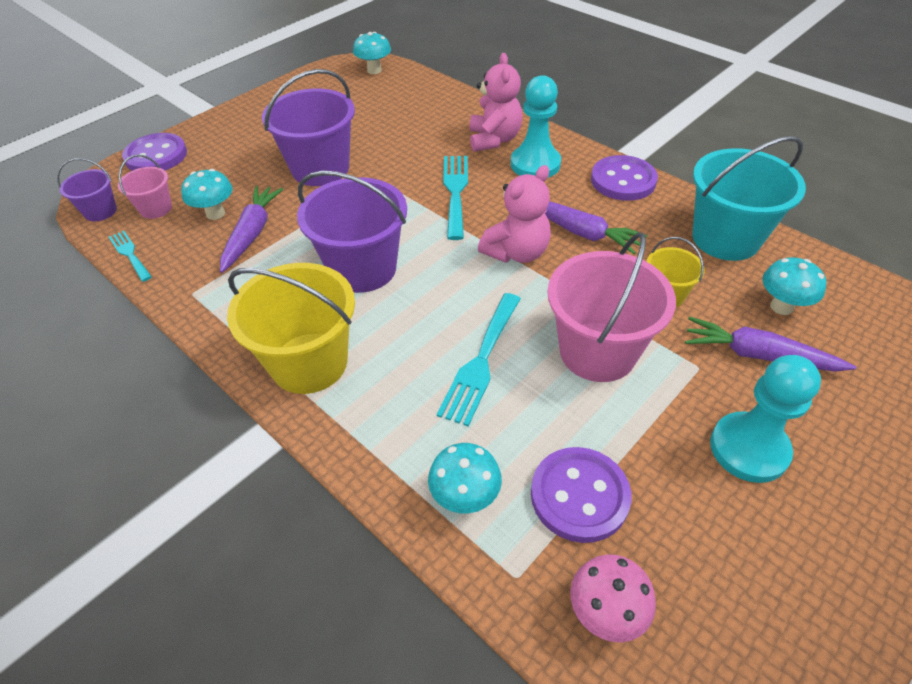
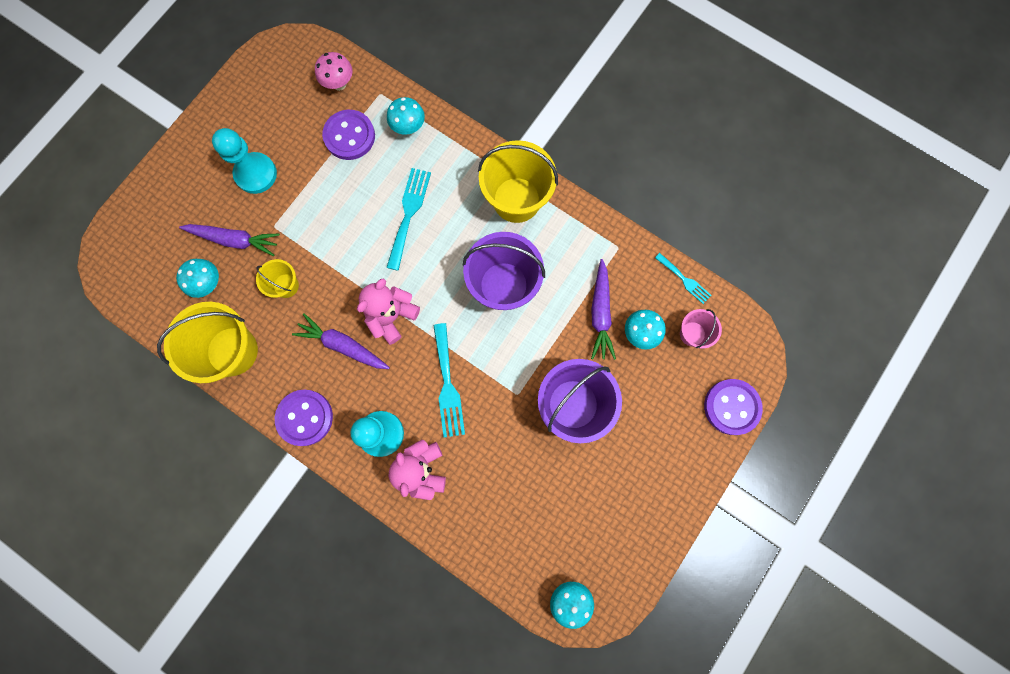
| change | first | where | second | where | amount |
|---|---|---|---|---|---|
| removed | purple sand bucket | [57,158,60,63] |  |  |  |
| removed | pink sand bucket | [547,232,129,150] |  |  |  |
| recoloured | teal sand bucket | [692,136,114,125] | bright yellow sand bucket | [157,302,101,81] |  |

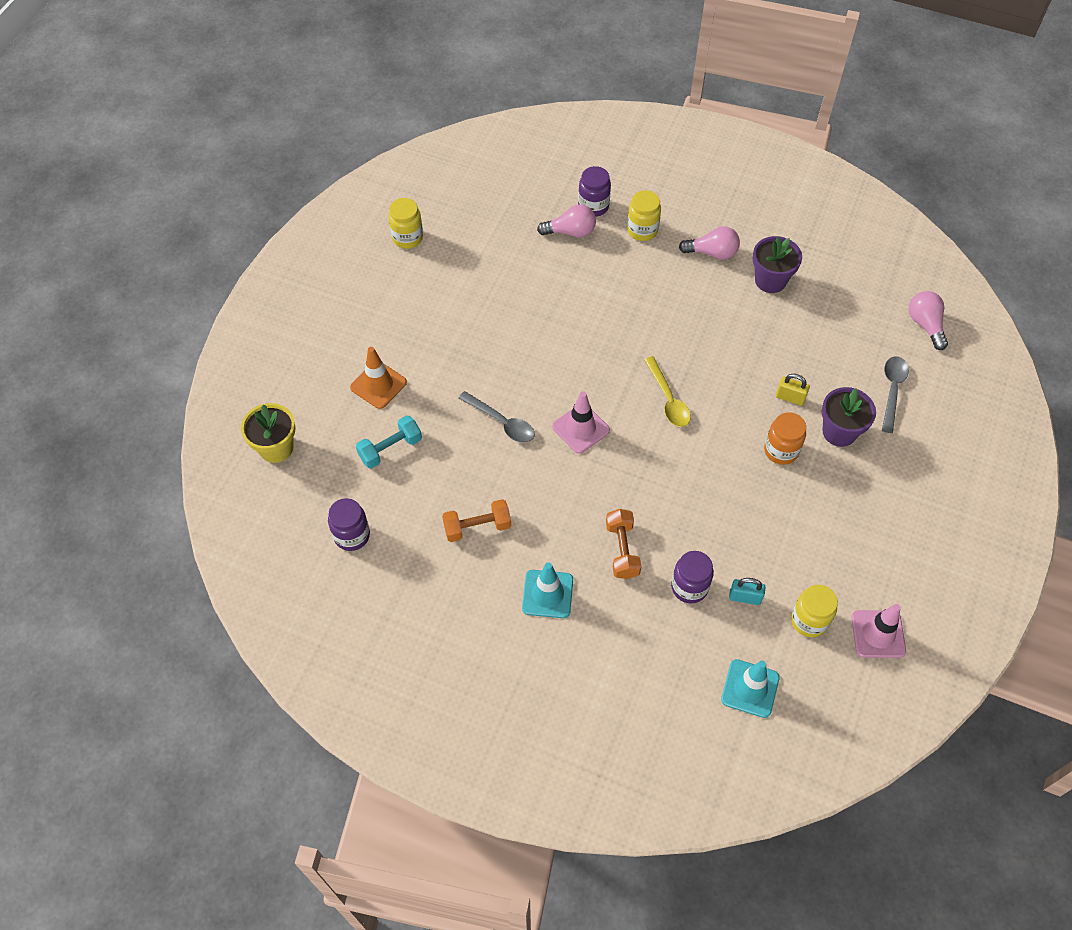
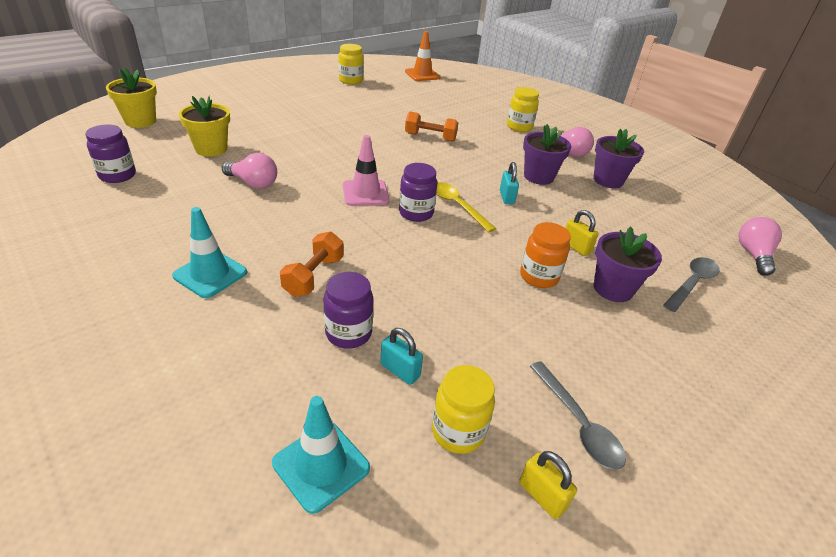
| change | first | where | second | where | amount |
|---|---|---|---|---|---|
| added |  |  | teal small lock | [500,162,19,42] |  |
| added |  |  | purple potted plant | [523,124,48,61] |  |
| moved | bright orange safety cone | [350,347,57,62] |  | [405,31,35,50] |  |
| moved | bright orange dumbbell | [442,499,69,43] |  | [405,111,53,31] |  |
| moved | ash-grey tablespoon | [458,391,77,52] |  | [530,361,96,109] |  |
| moved | pink lightbulb | [537,204,59,33] |  | [222,153,55,36] |  |
| moved | purple preserve jar | [578,166,33,51] |  | [399,163,38,59] |  |
| replaced | teal dumbbell | [356,415,66,54] | bright yellow potted plant | [179,96,51,61] |  |
| replaced | pink safety cone | [851,604,55,54] | bright yellow small lock | [519,451,58,68] |  |
| turned | bright yellow tablespoon | [644,356,47,71] |  | [436,182,60,51] | 135 degrees clockwise |

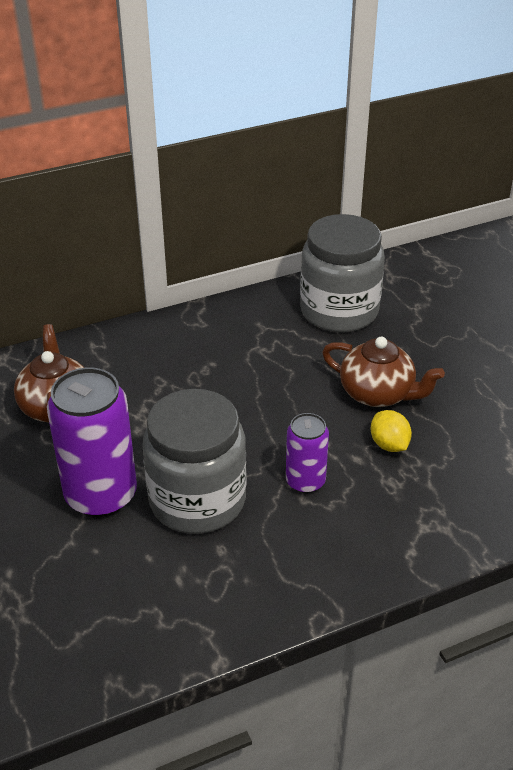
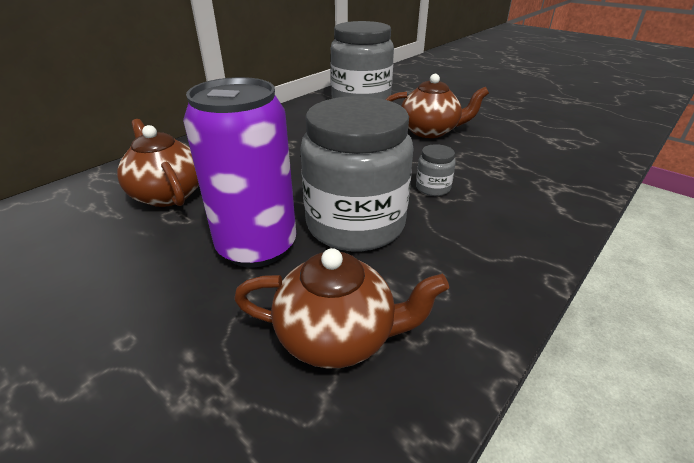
| change | first | where | second | where | amount |
|---|---|---|---|---|---|
| removed | bright yellow toy lemon | [370,410,42,42] |  |  |  |
| added |  |  | brown china teapot | [234,248,215,120] |  |
| replaced | purple tin | [286,413,43,80] | ash-grey preserve jar | [416,144,40,52] |  |

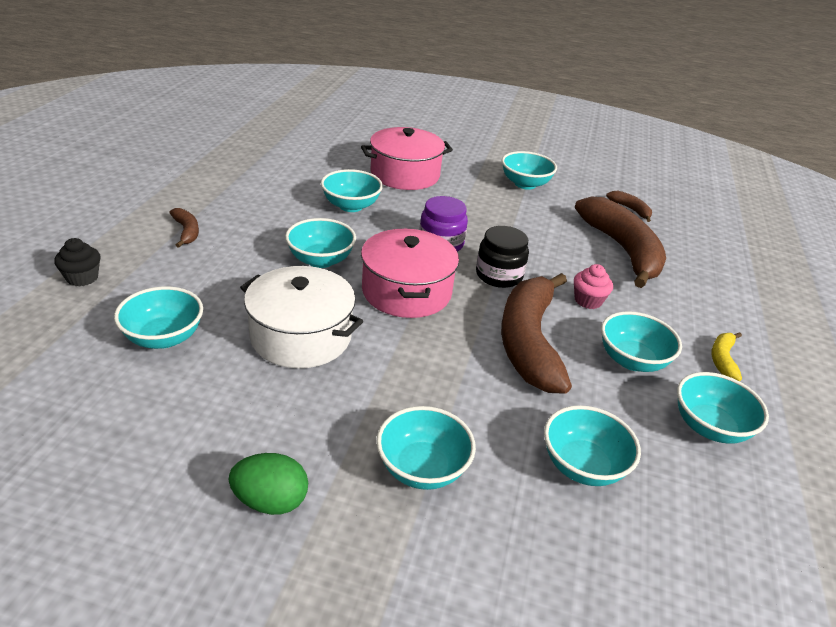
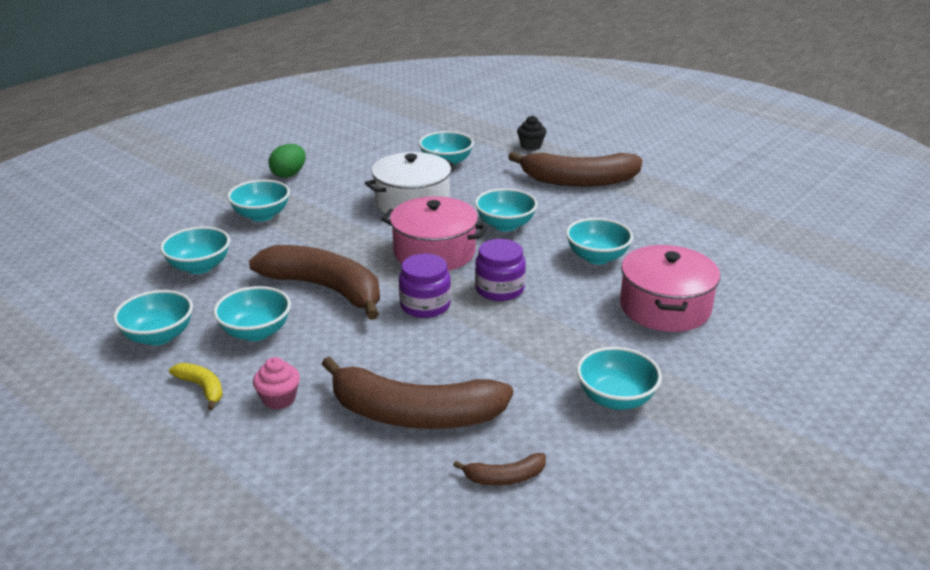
| change | first | where | second | where | amount |
|---|---|---|---|---|---|
| moved | pink cupcake | [574,264,39,45] |  | [253,357,47,53] |  |
| recoloured | black preserve jar | [476,226,53,62] | purple preserve jar | [399,254,52,64] |  |
| resized | brown banana fruit | [169,208,30,40] |  | [508,152,134,35] | x2.34 |

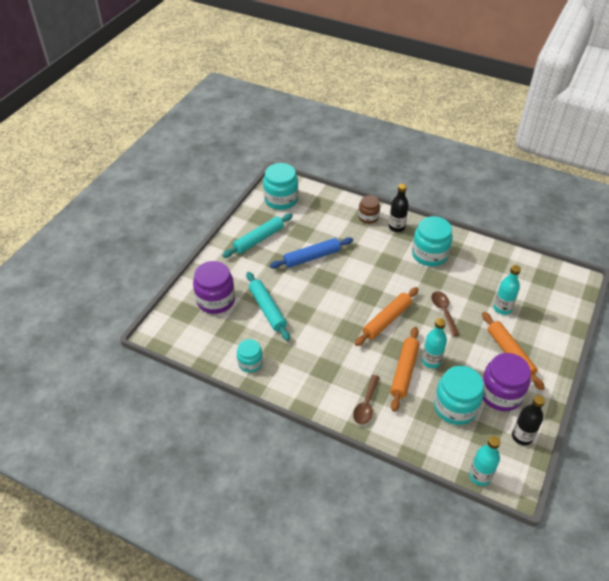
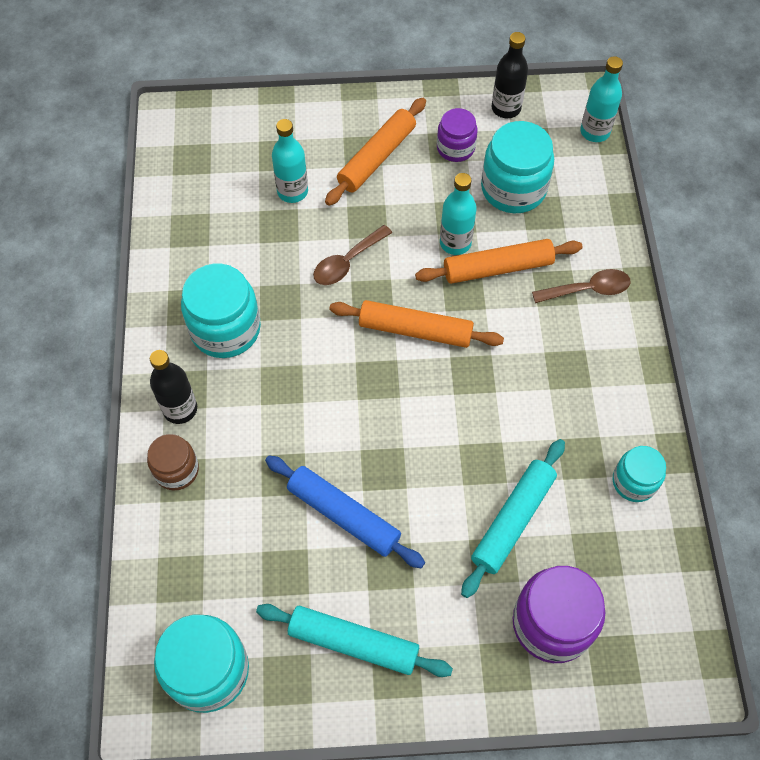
| change | first | where | second | where | amount |
|---|---|---|---|---|---|
| resized | purple preserve jar | [482,353,49,58] |  | [437,108,40,54] | x0.60 |

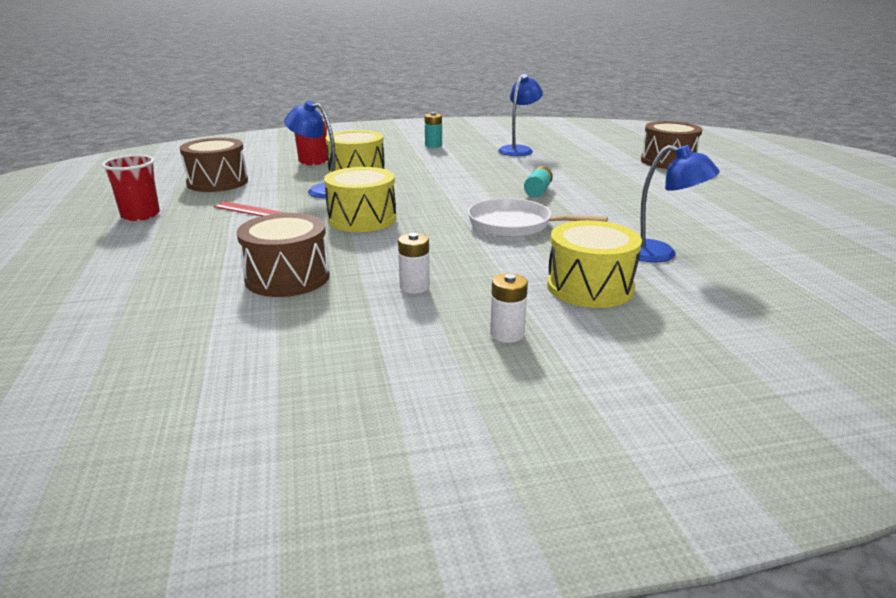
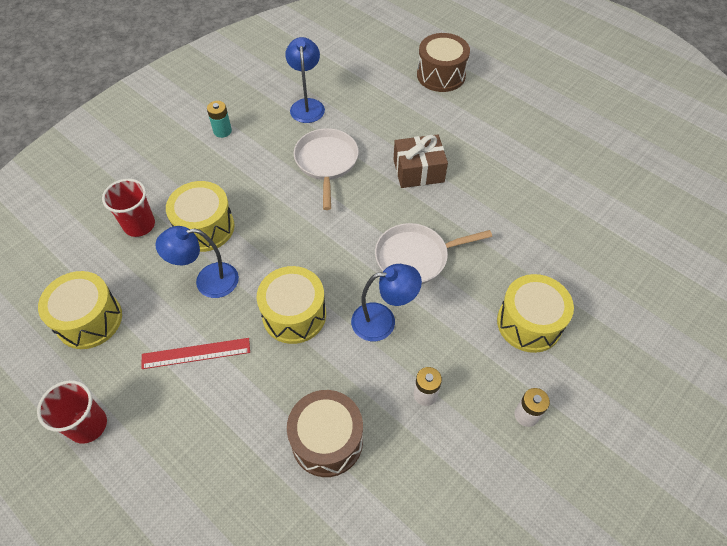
| change | first | where | second | where | amount |
|---|---|---|---|---|---|
| removed | teal power cell | [524,166,29,31] |  |  |  |
| added |  |  | pure white frying pan | [294,128,65,82] |  |
| added |  |  | brown present | [393,134,55,54] |  |
| moved | cobalt lamp | [639,145,81,117] |  | [351,264,71,77] |  |
| recoloured | brown toy drum | [180,138,68,54] | bright yellow toy drum | [38,271,84,78] |  |

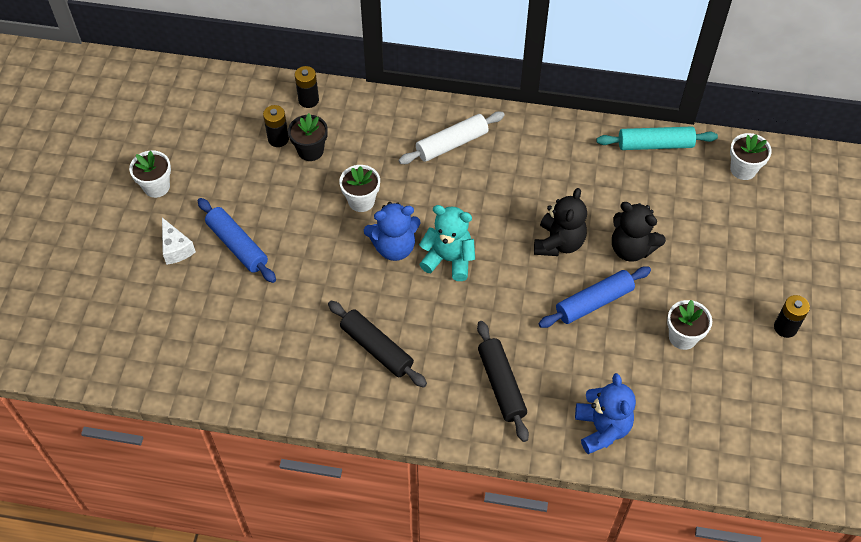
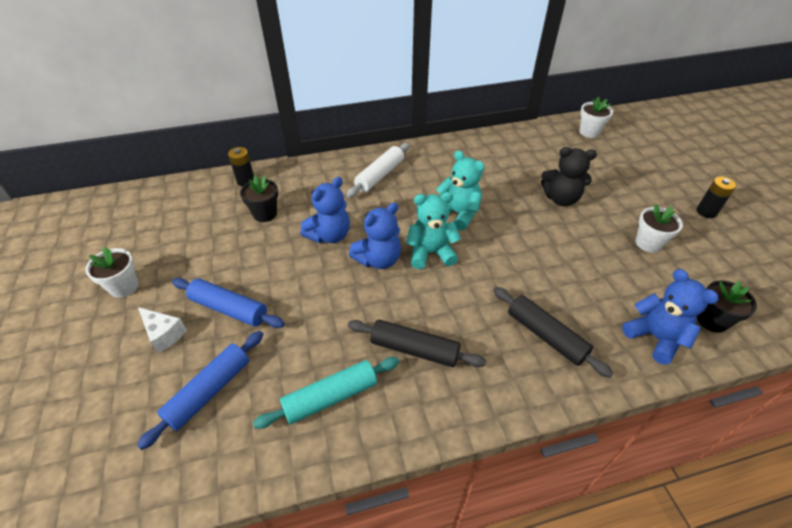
| change | first | where | second | where | amount |
|---|---|---|---|---|---|
| removed | black power cell | [263,105,26,42] |  |  |  |
| removed | black teddy bear | [534,188,53,68] |  |  |  |
| added |  |  | teal teddy bear | [436,150,49,81] |  |
| added |  |  | black potted plant | [697,280,60,53] |  |
| moved | cobalt rolling pin | [539,266,112,62] |  | [137,331,126,119] |  |
| moved | teal rolling pin | [597,126,121,24] |  | [253,357,146,72] |  |
| replaced | pure white potted plant | [339,165,41,47] | cobalt teddy bear | [300,177,50,66] |  |

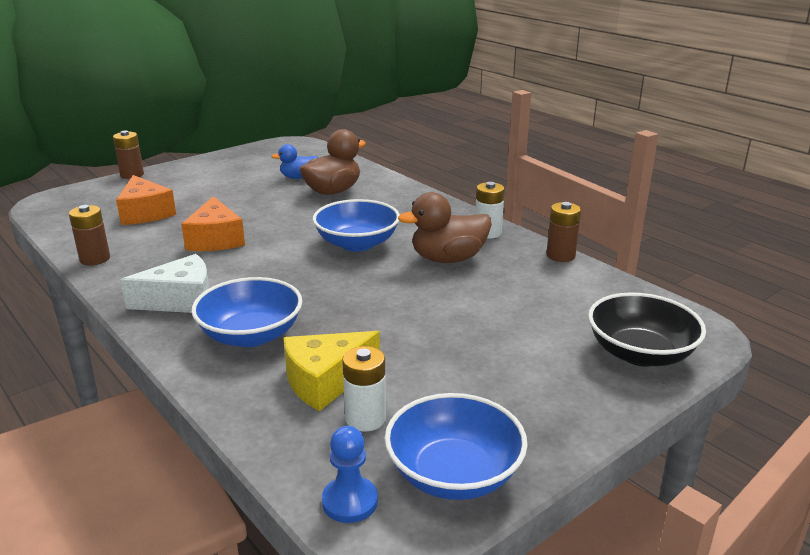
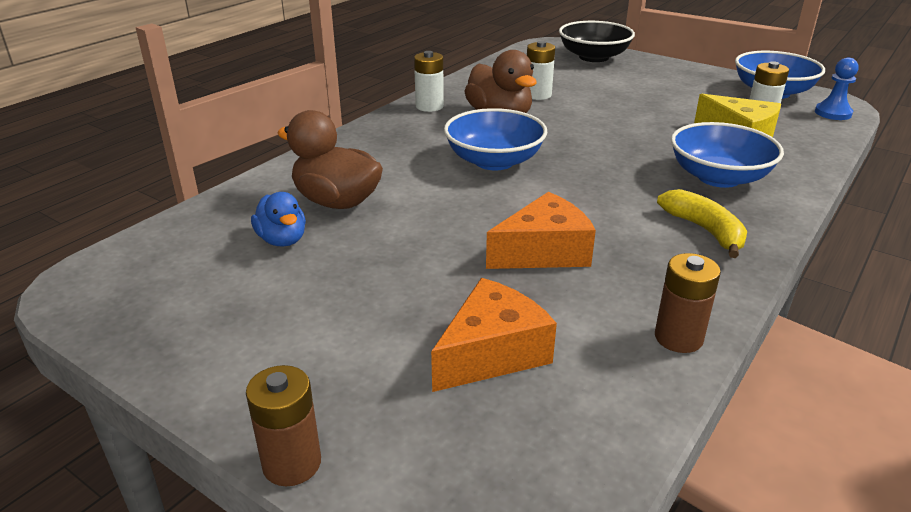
| change | first | where | second | where | amount |
|---|---|---|---|---|---|
| removed | brown power cell | [546,202,35,60] |  |  |  |
| added |  |  | pure white power cell | [527,41,28,59] |  |
| replaced | pure white cheese wedge | [120,254,89,59] | bright yellow banana fruit | [657,189,90,69] |  |

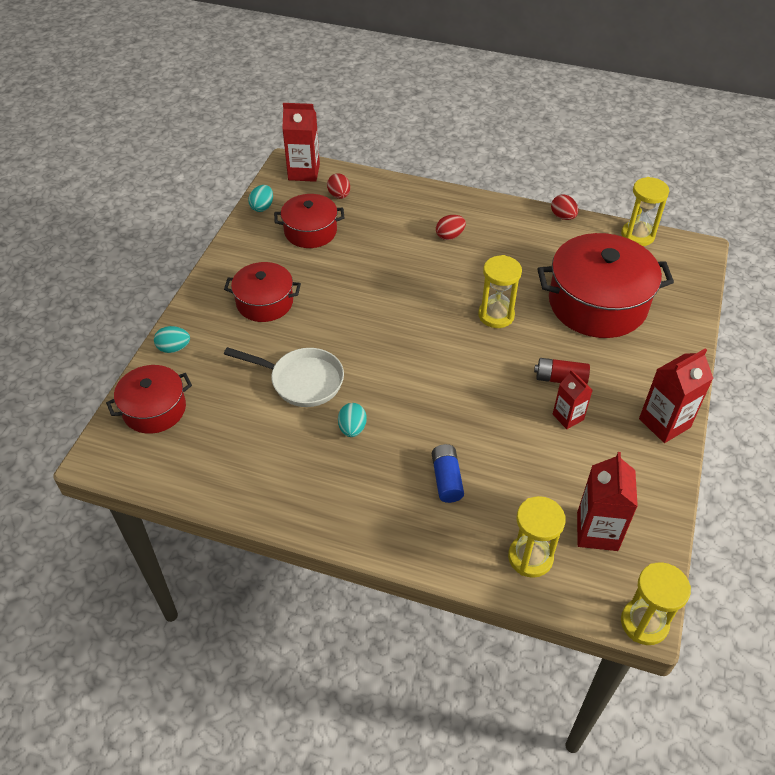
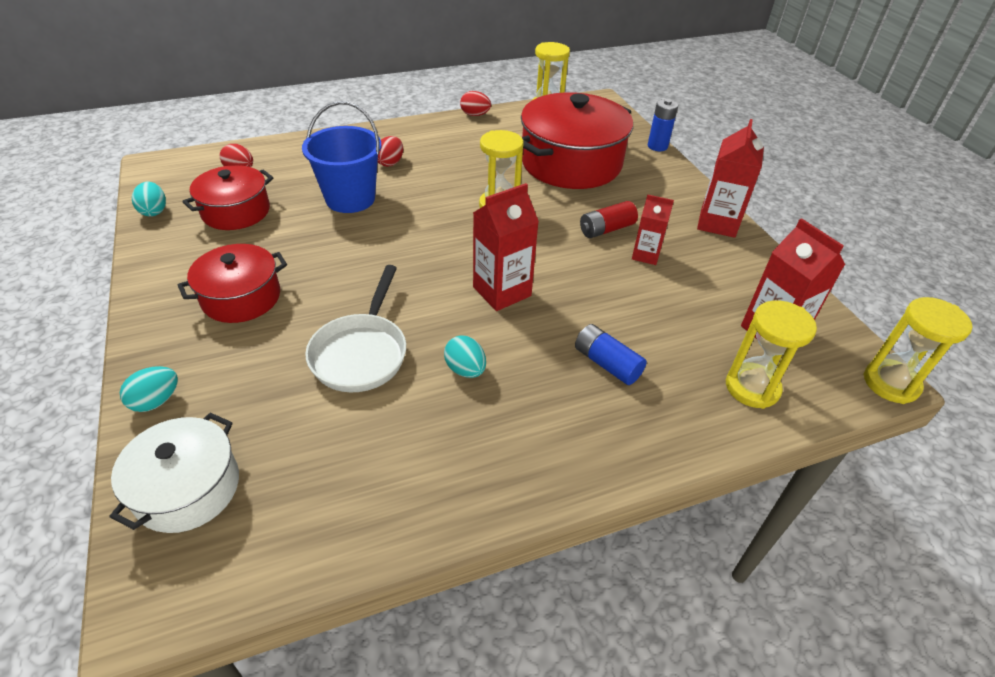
| change | first | where | second | where | amount |
|---|---|---|---|---|---|
| added |  |  | cobalt sand bucket | [302,101,80,112] |  |
| added |  |  | cobalt power cell | [648,99,30,52] |  |
| moved | red milk carton | [282,103,38,79] |  | [473,183,66,128] |  |
| recoloured | red cooking pot | [106,365,86,69] | pure white cooking pot | [109,413,130,120] |  |
| turned | pure white frying pan | [224,347,120,60] |  | [305,265,101,127] | 120 degrees clockwise |

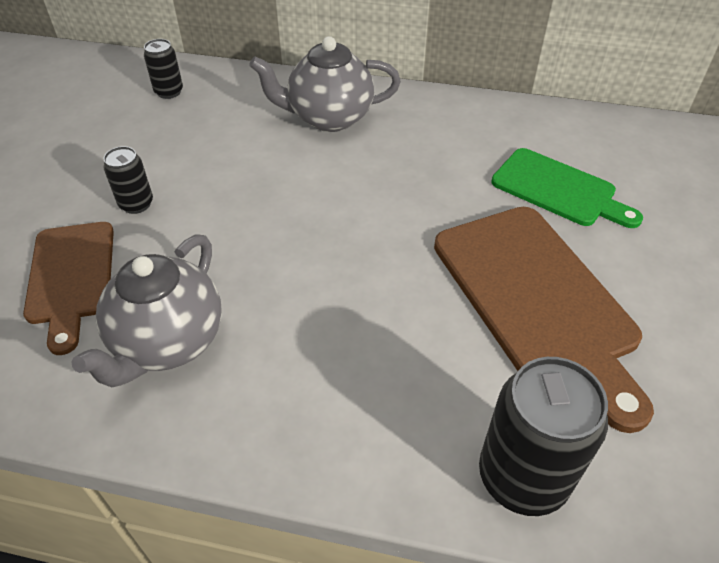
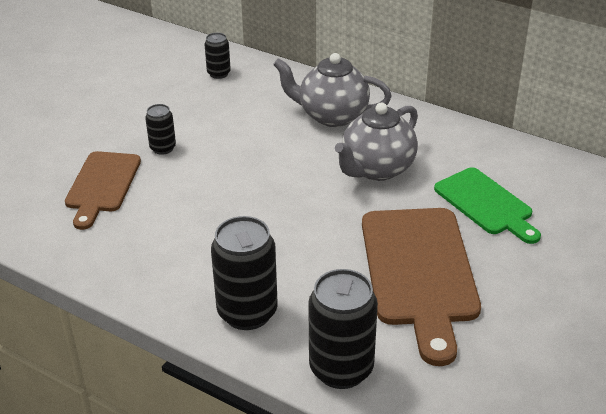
| change | first | where | second | where | amount |
|---|---|---|---|---|---|
| added |  |  | black tin | [211,216,67,114] |  |
| moved | ash-grey china teapot | [72,234,150,153] |  | [335,102,83,79] |  |

